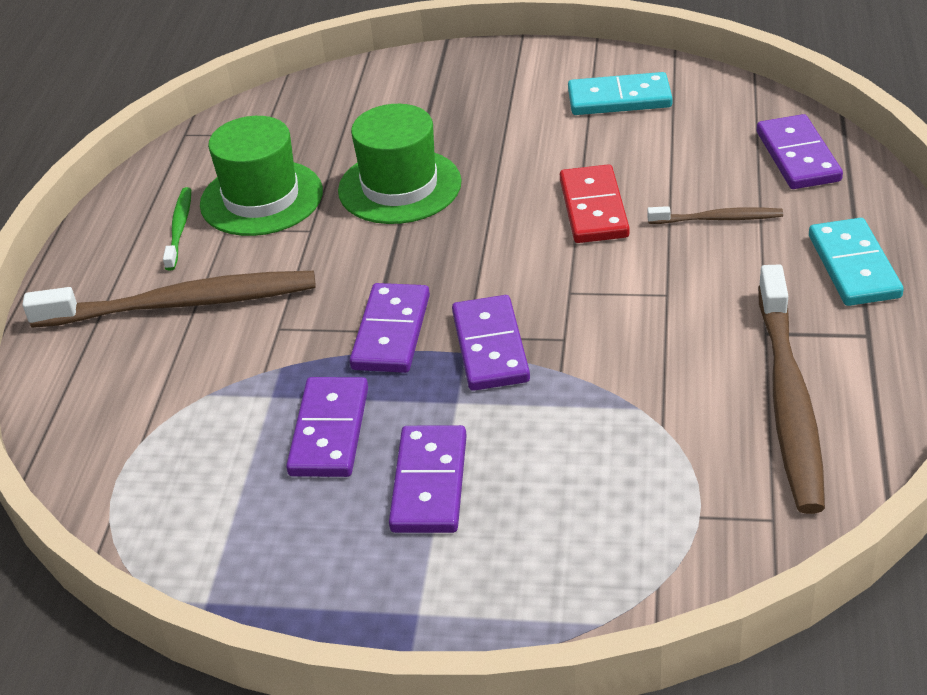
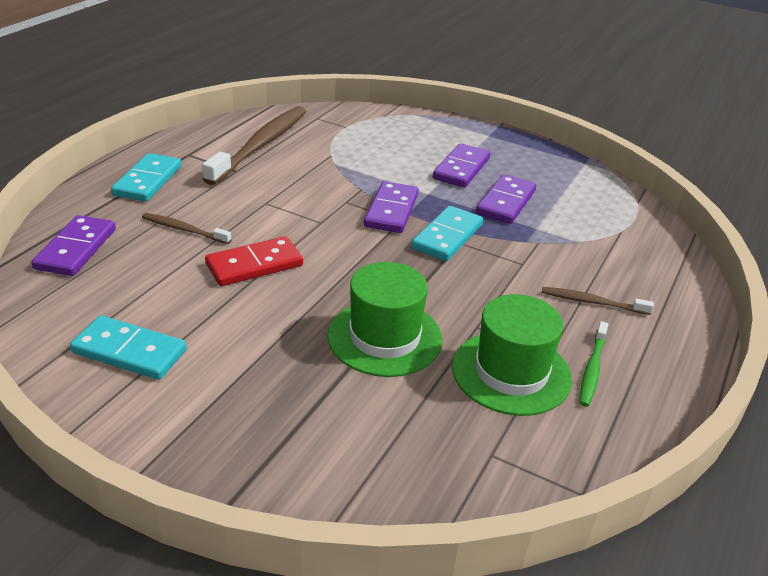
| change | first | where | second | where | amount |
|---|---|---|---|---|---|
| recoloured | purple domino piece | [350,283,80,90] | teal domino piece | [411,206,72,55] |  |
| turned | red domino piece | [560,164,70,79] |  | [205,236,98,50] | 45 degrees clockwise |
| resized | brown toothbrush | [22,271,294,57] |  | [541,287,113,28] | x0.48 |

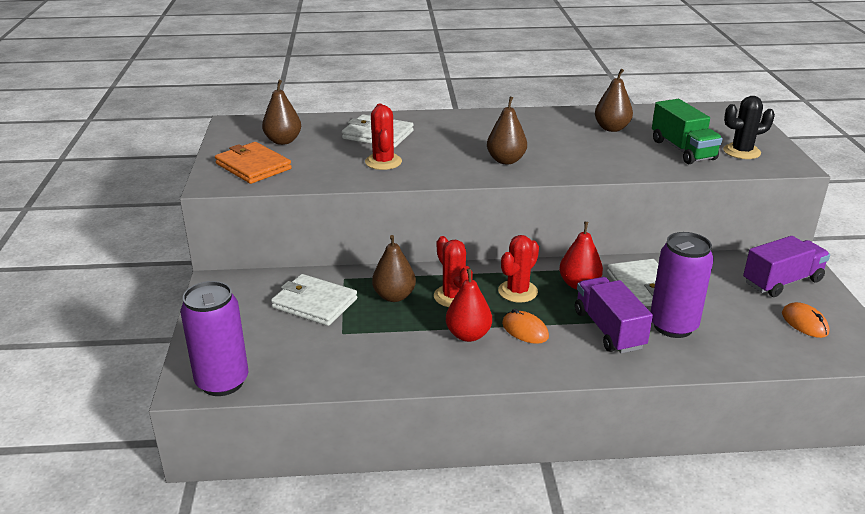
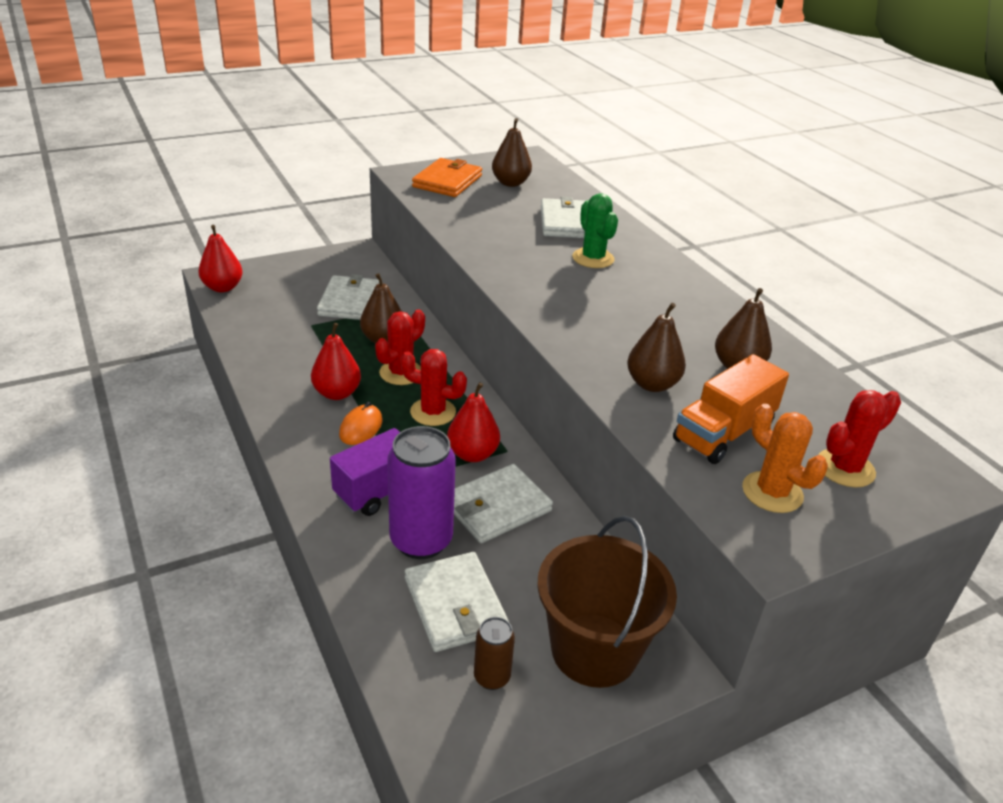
| change | first | where | second | where | amount |
|---|---|---|---|---|---|
| added |  |  | pure white card wallet | [405,552,104,100] |  |
| added |  |  | emerald cactus | [572,193,46,75] |  |
| moved | red cactus | [365,104,37,66] |  | [818,390,83,97] |  |
| moved | brown pear | [487,96,40,68] |  | [627,303,59,89] |  |
| replaced | purple tin | [181,281,67,115] | red pear | [198,225,45,67] |  |
| replaced | purple lorry | [743,236,87,61] | brown sand bucket | [537,516,140,172] |  |
| replaced | bright orange PC mouse | [782,302,47,36] | brown tin | [474,617,41,73] |  |
| recoloured | emerald lorry | [652,99,71,65] | bright orange lorry | [673,354,116,110] |  |
| recoloured | black cactus | [723,96,52,63] | bright orange cactus | [742,404,86,109] |  |

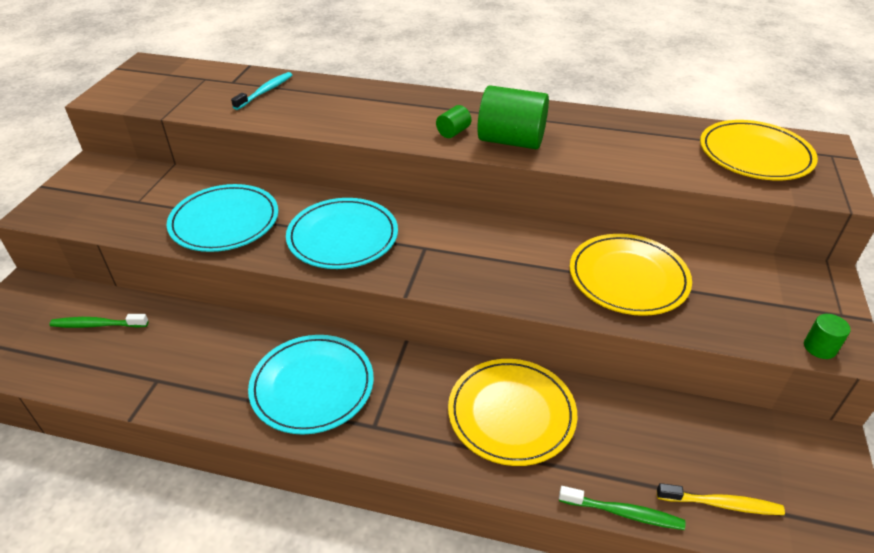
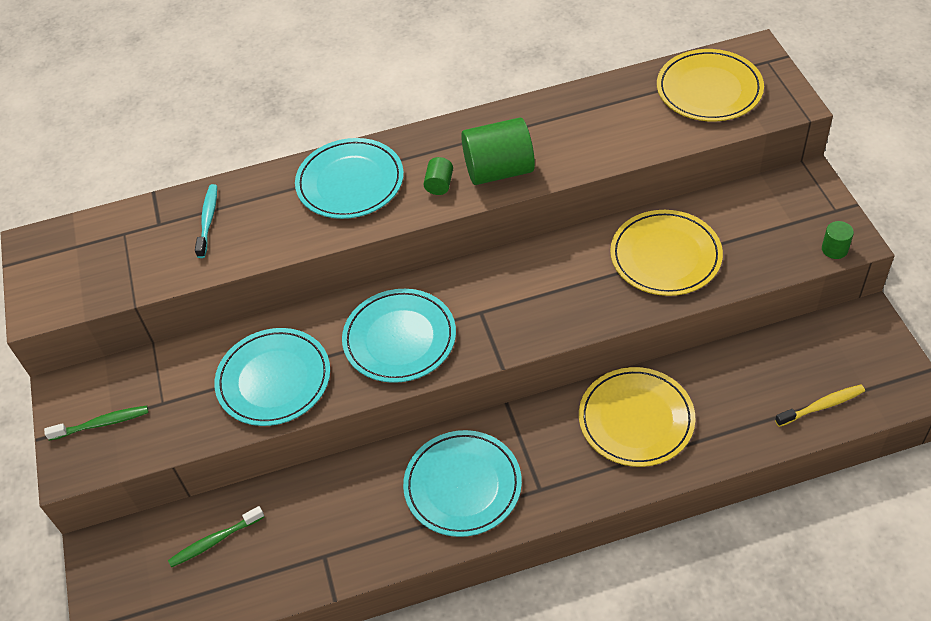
| change | first | where | second | where | amount |
|---|---|---|---|---|---|
| added |  |  | teal flat dish | [295,138,109,81] |  |
| moved | emerald toothbrush | [559,486,126,44] |  | [44,406,104,35] |  |

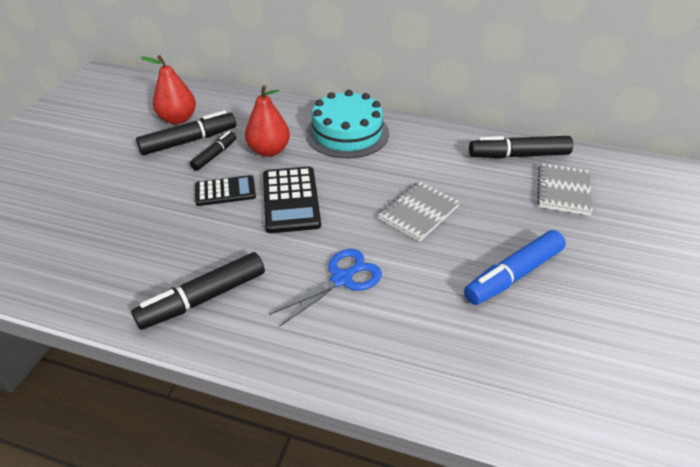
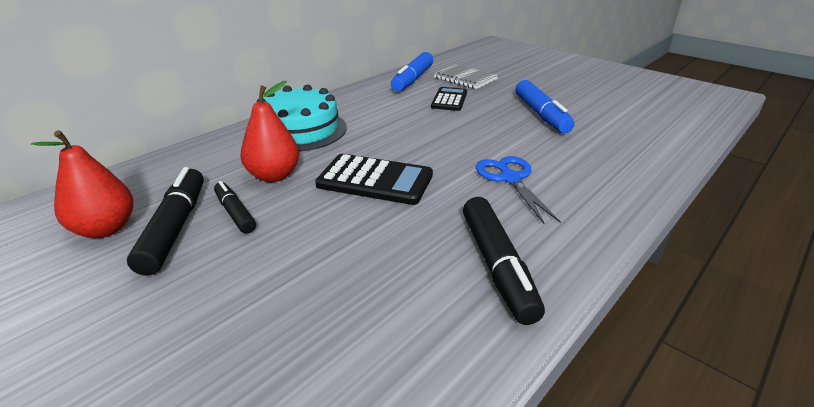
| change | first | where | second | where | amount |
|---|---|---|---|---|---|
| removed | ash-grey notebook | [378,182,82,60] |  |  |  |
| moved | black calculator | [195,175,61,31] |  | [431,87,36,24] |  |
| recoloured | black marker pen | [469,136,104,22] | cobalt marker pen | [391,52,42,40] |  |

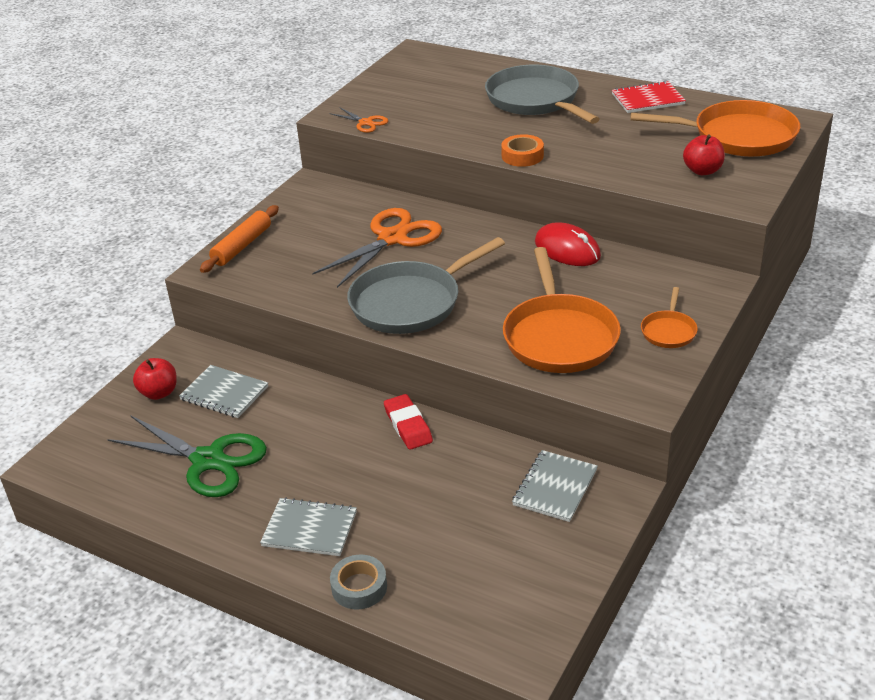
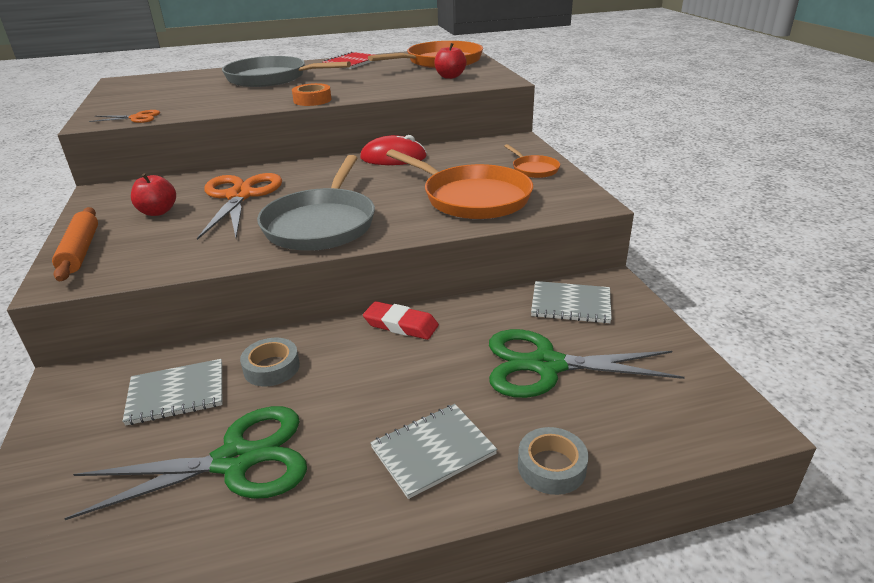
| change | first | where | second | where | amount |
|---|---|---|---|---|---|
| added |  |  | ash-grey roll of tape | [240,338,60,48] |  |
| added |  |  | emerald pair of scissors | [489,329,196,69] |  |
| moved | red toy apple | [133,358,44,42] |  | [131,173,45,43] |  |
| turned | ash-grey notebook | [512,450,86,72] |  | [531,281,81,42] | 60 degrees counterclockwise |

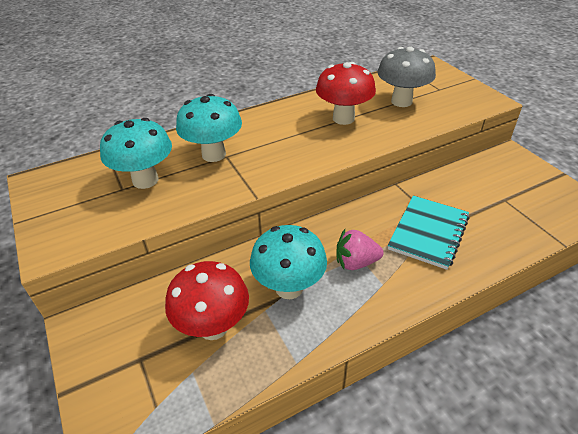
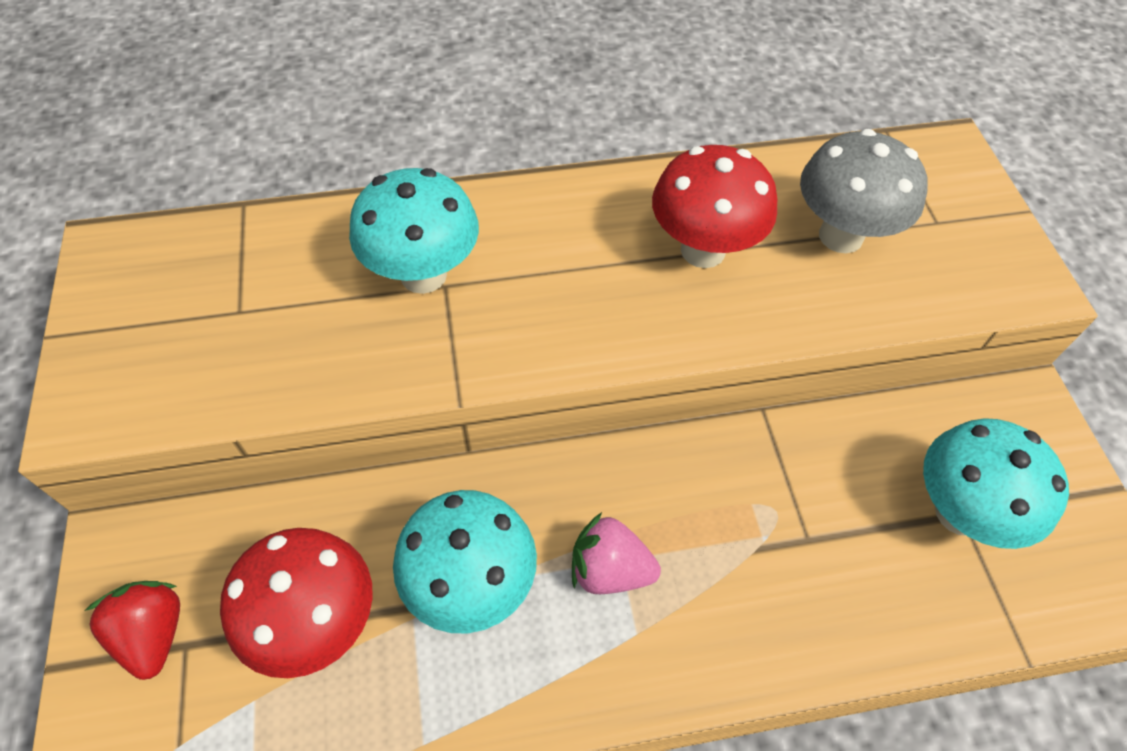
| change | first | where | second | where | amount |
|---|---|---|---|---|---|
| removed | teal notebook | [388,196,82,74] |  |  |  |
| added |  |  | red toy strawberry | [85,581,95,99] |  |
| moved | teal mushroom | [100,118,72,71] |  | [923,418,146,131] |  |

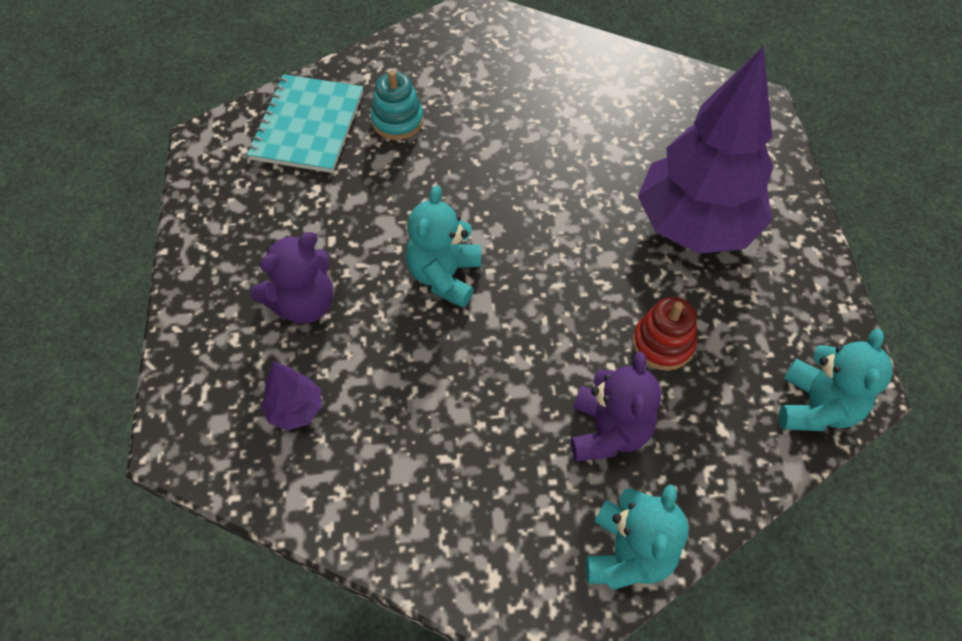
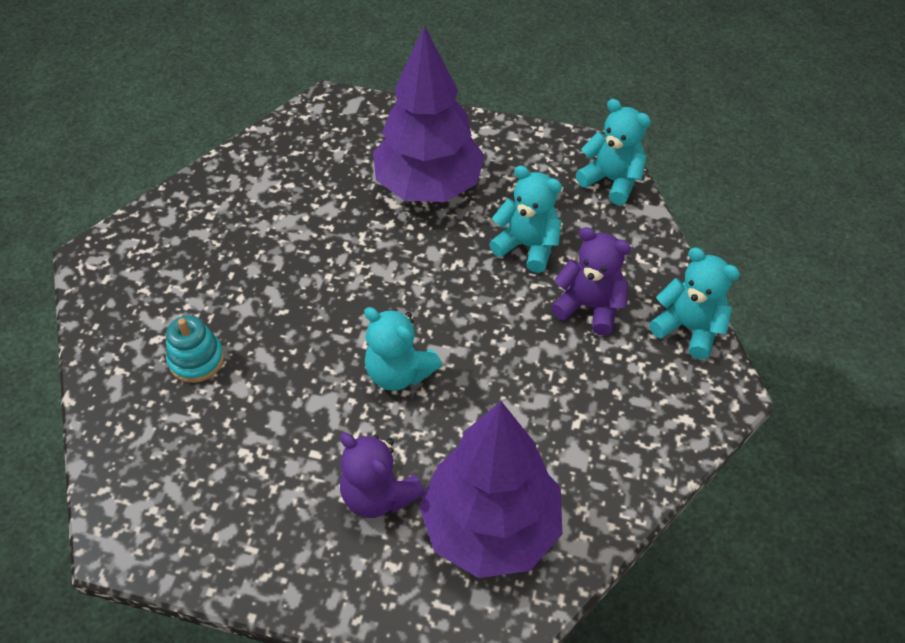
| change | first | where | second | where | amount |
|---|---|---|---|---|---|
| removed | teal notebook | [247,74,116,99] |  |  |  |
| replaced | red stacking rings | [633,297,64,74] | teal teddy bear | [489,165,73,108] |  |
| turned | purple teddy bear | [251,232,82,92] |  | [340,433,85,85] | 150 degrees clockwise |
| resized | purple tree | [261,361,61,70] |  | [419,401,143,177] | x2.44 |

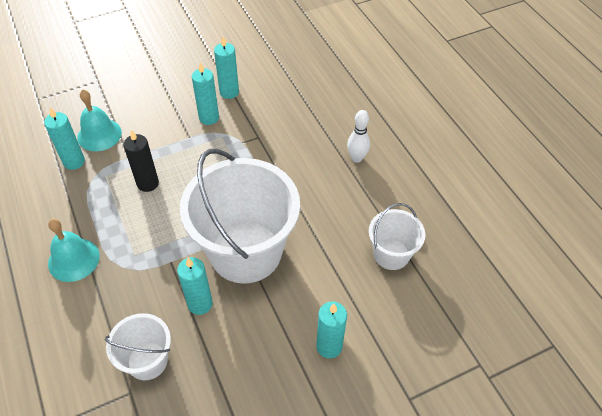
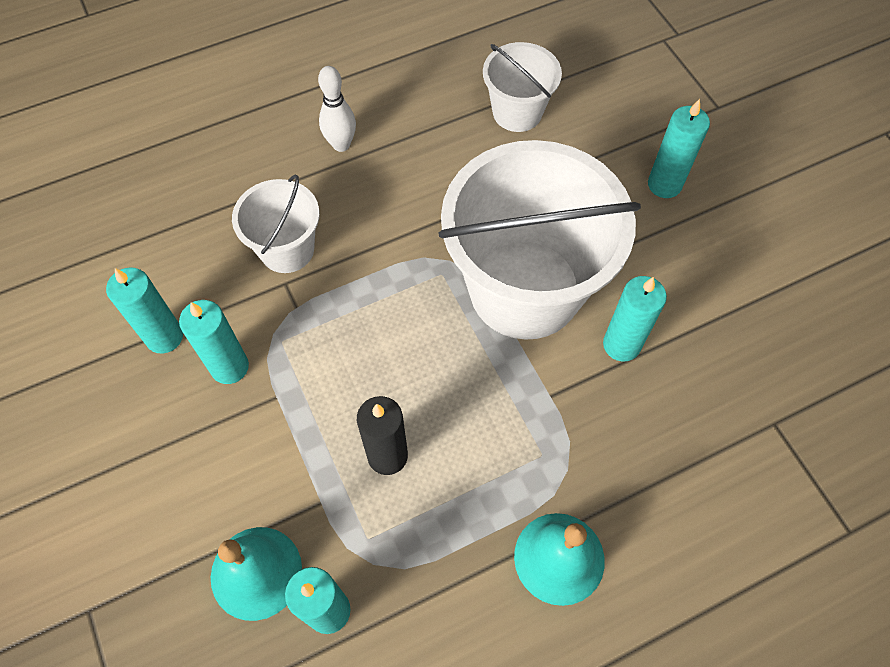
| change | first | where | second | where | amount |
|---|---|---|---|---|---|
| moved | pure white sand bucket | [105,313,66,67] |  | [232,174,88,99] |  |

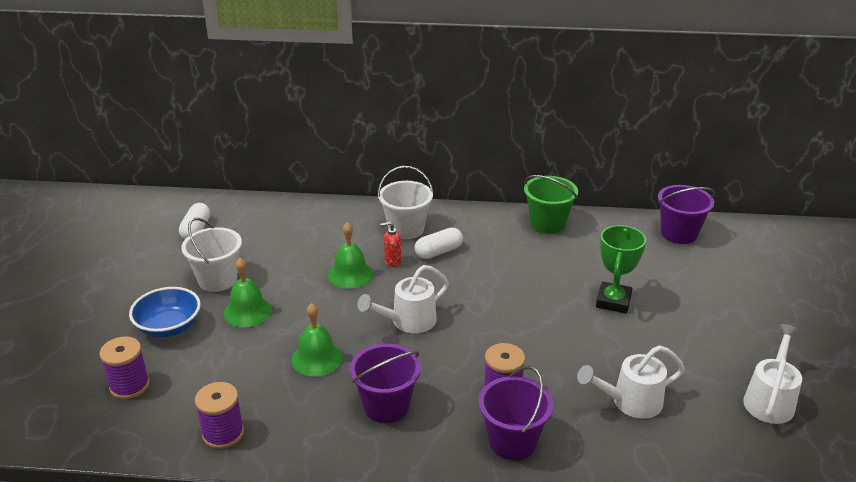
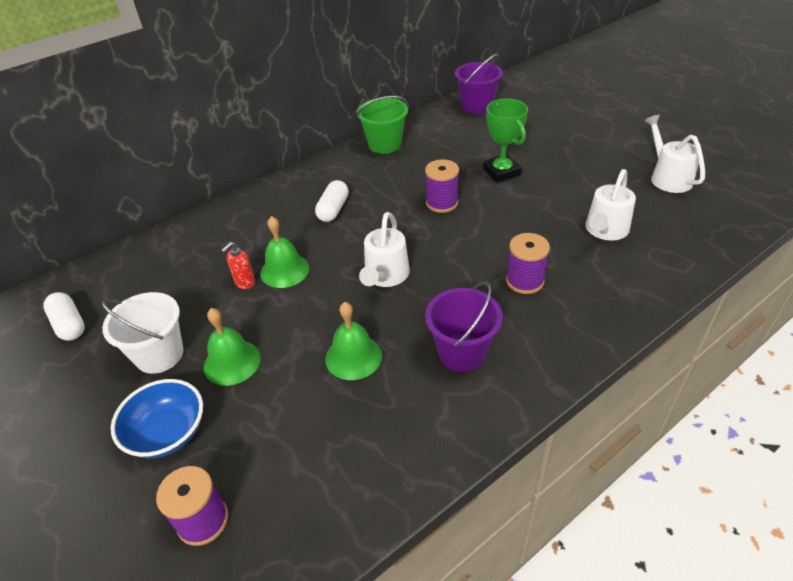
| change | first | where | second | where | amount |
|---|---|---|---|---|---|
| removed | pure white sand bucket | [378,166,55,73] |  |  |  |
| removed | purple sand bucket | [478,366,75,94] |  |  |  |
| moved | purple reel of thread | [195,382,49,67] |  | [425,159,34,54] |  |
| moved | red pump bottle | [380,222,21,45] |  | [221,242,34,47] |  |

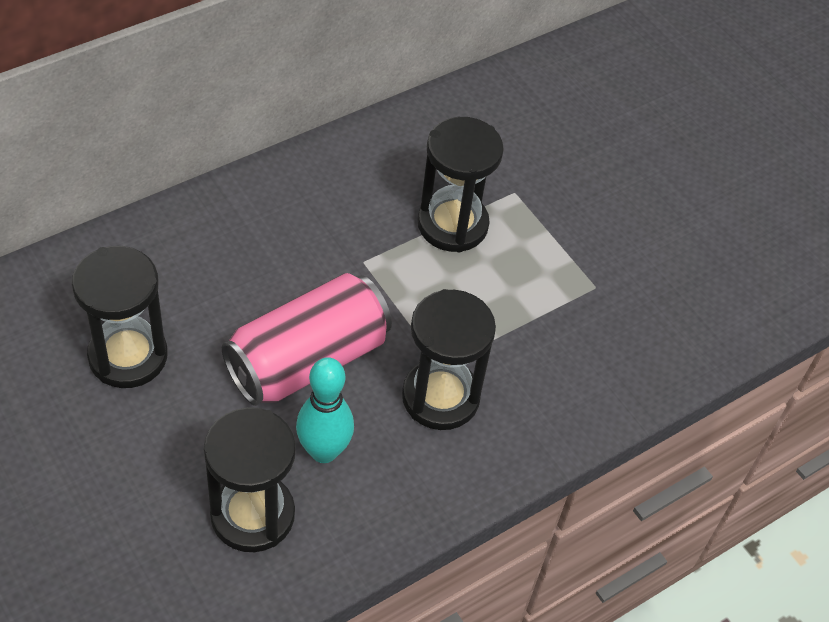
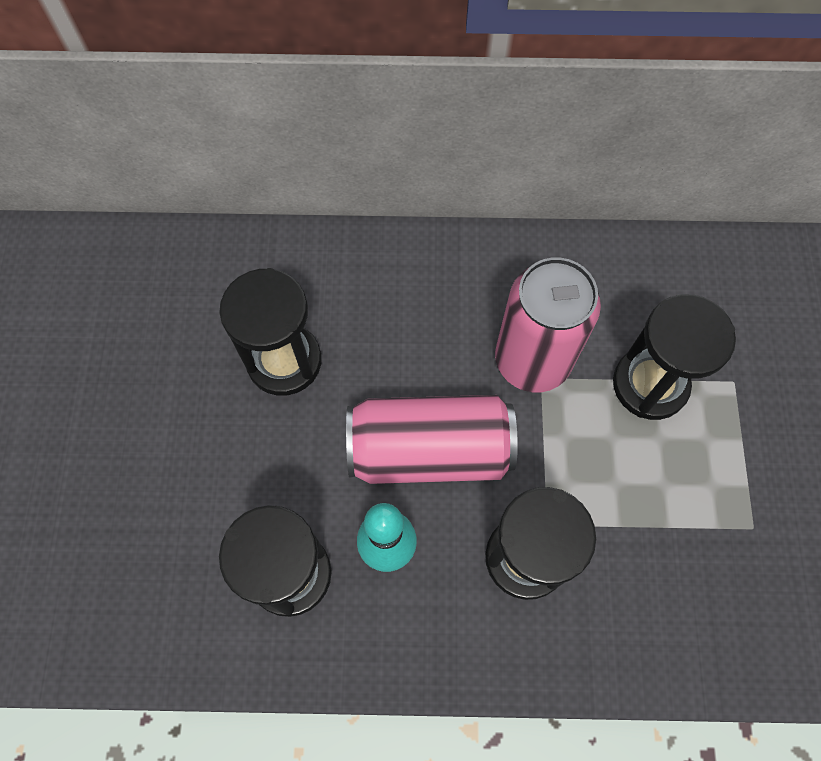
| change | first | where | second | where | amount |
|---|---|---|---|---|---|
| added |  |  | pink tin | [495,257,106,135] |  |

